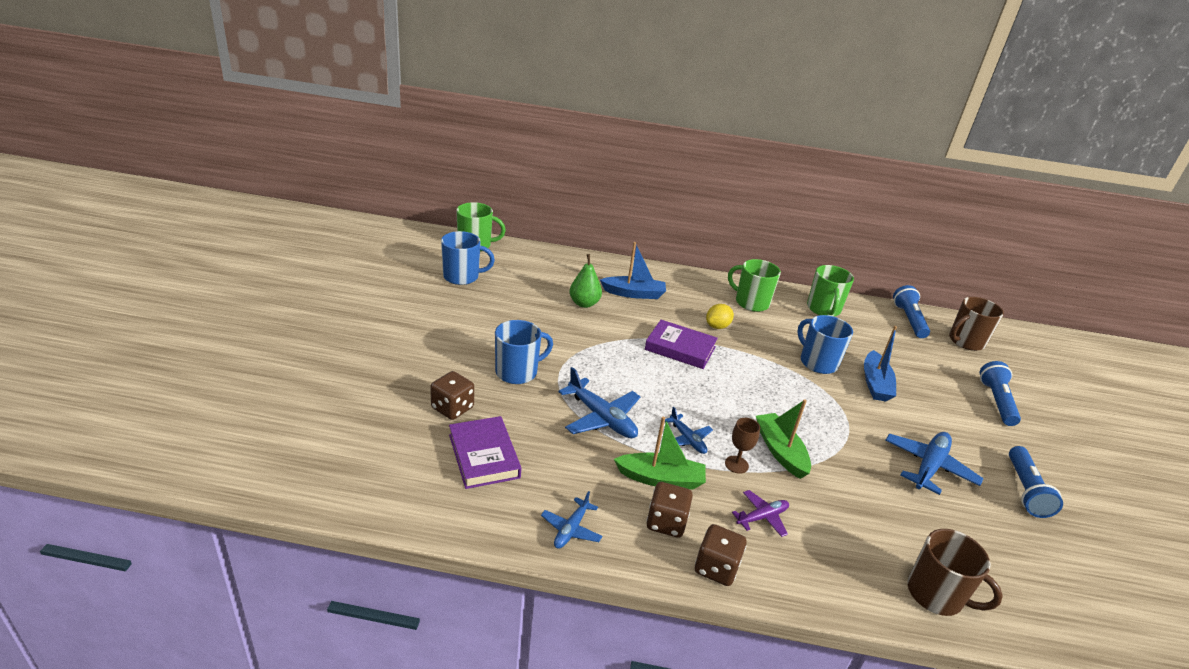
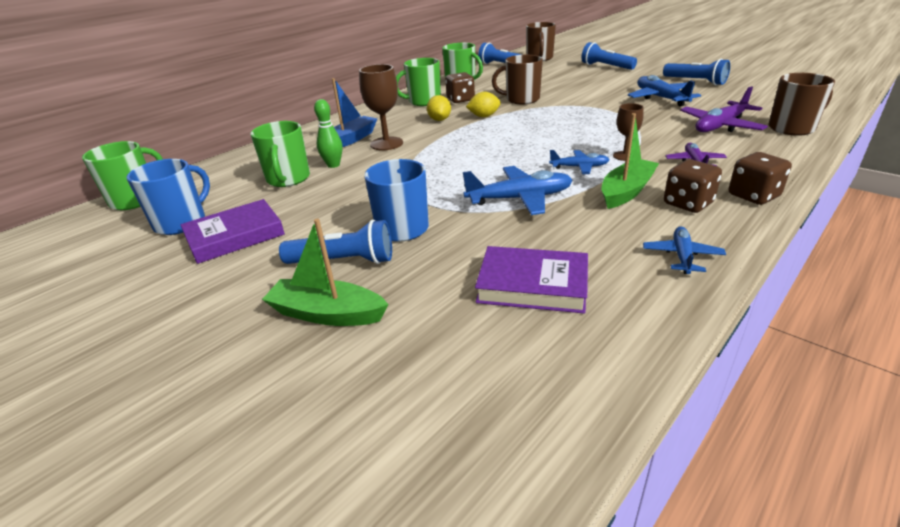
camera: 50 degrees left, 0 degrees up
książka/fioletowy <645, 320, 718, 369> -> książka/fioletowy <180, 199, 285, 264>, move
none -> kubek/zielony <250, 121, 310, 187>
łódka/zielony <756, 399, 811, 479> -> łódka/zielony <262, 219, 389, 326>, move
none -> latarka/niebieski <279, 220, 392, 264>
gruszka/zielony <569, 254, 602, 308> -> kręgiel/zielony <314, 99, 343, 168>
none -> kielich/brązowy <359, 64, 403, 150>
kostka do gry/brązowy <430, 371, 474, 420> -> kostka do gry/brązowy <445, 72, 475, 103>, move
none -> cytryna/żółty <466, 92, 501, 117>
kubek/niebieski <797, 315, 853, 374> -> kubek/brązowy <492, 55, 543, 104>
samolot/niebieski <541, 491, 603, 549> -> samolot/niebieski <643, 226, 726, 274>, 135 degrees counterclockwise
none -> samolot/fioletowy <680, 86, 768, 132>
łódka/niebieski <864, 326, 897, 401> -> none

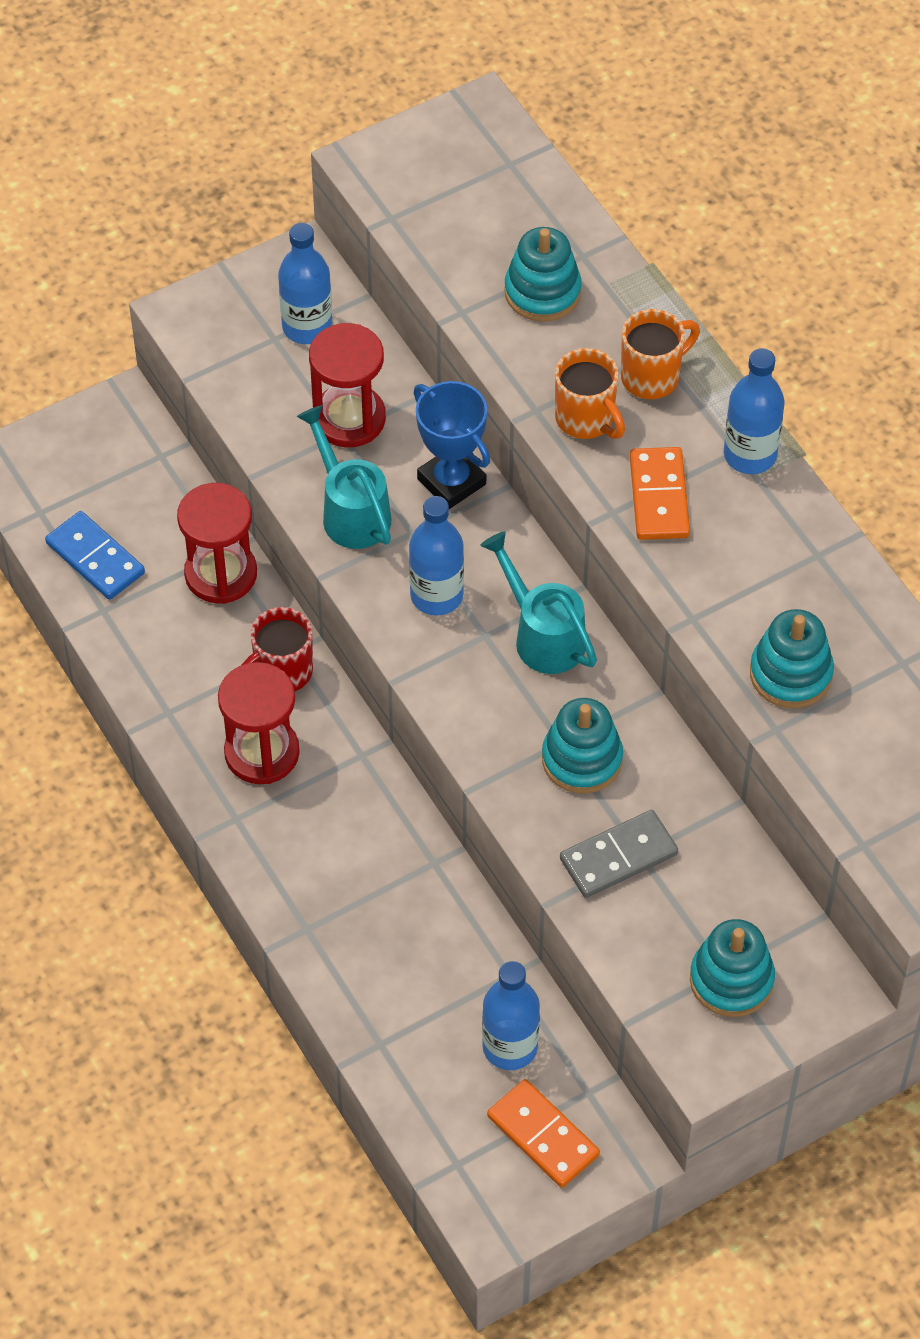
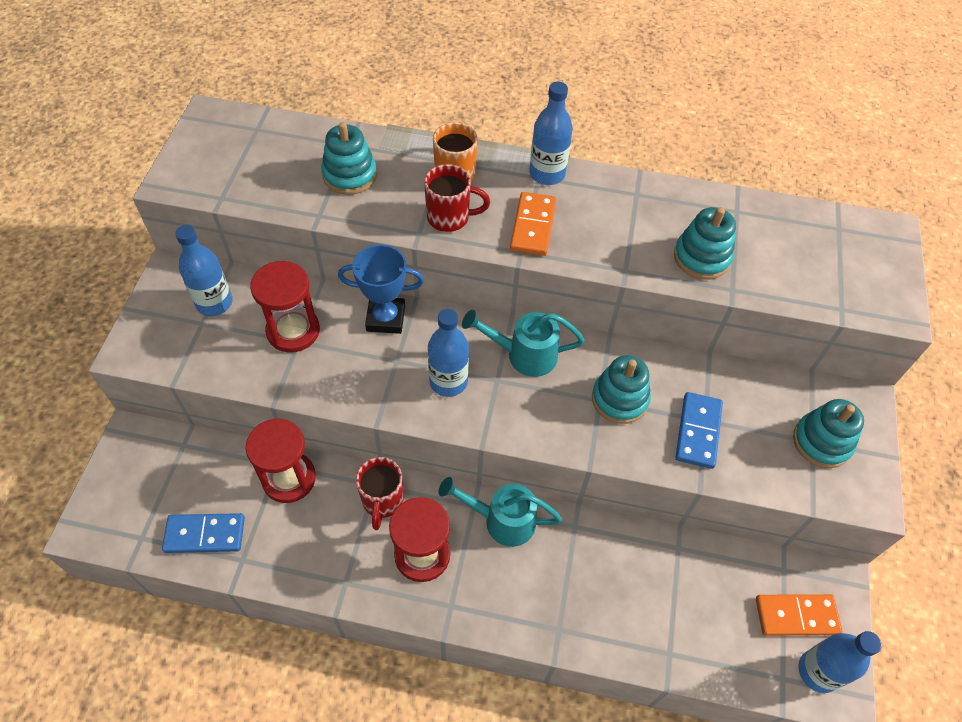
camera: 50 degrees left, 0 degrees up
kubek/pomarańczowy <555, 348, 625, 439> -> kubek/czerwony <424, 164, 490, 232>
konewka/turkusowy <296, 405, 391, 549> -> konewka/turkusowy <439, 477, 562, 547>, move
kostka domina/pomarańczowy <630, 447, 690, 540> -> kostka domina/pomarańczowy <510, 192, 556, 256>, 60 degrees clockwise
kostka domina/szary <560, 810, 678, 898> -> kostka domina/niebieski <676, 392, 723, 469>
butelka/niebieski <482, 961, 540, 1070> -> butelka/niebieski <798, 631, 882, 693>, move

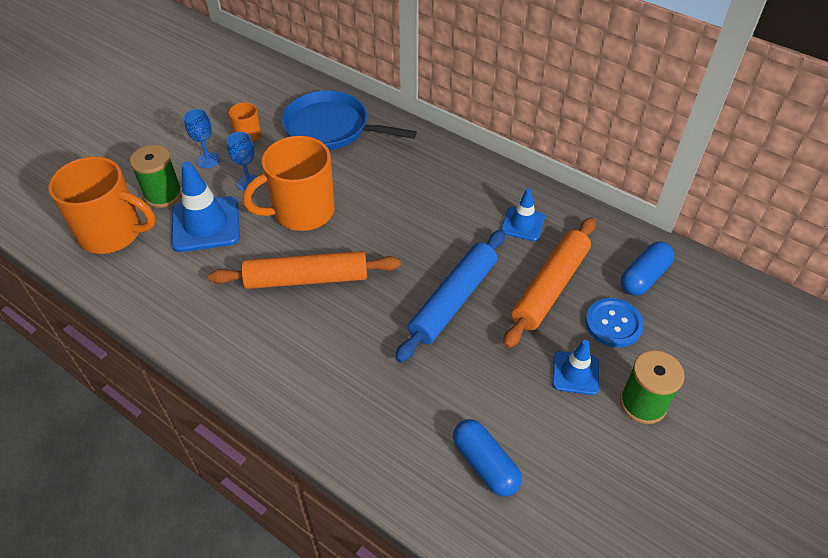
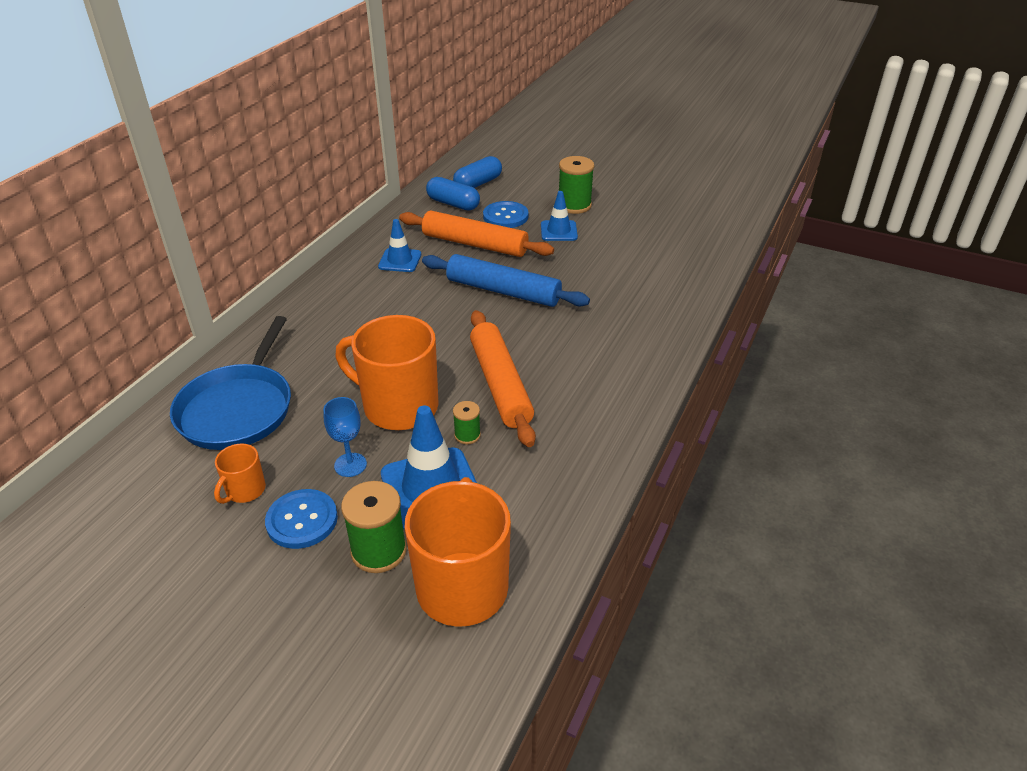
camera: 100 degrees left, 10 degrees down
kielich/niebieski <184, 109, 220, 168> -> guzik/niebieski <265, 489, 338, 549>
kubek/pomarańczowy <243, 136, 335, 231> -> kubek/pomarańczowy <335, 315, 439, 430>, 150 degrees clockwise
kapsułka/niebieski <453, 419, 522, 497> -> kapsułka/niebieski <453, 156, 502, 188>, move
none -> szpulka/zielony <453, 401, 481, 444>

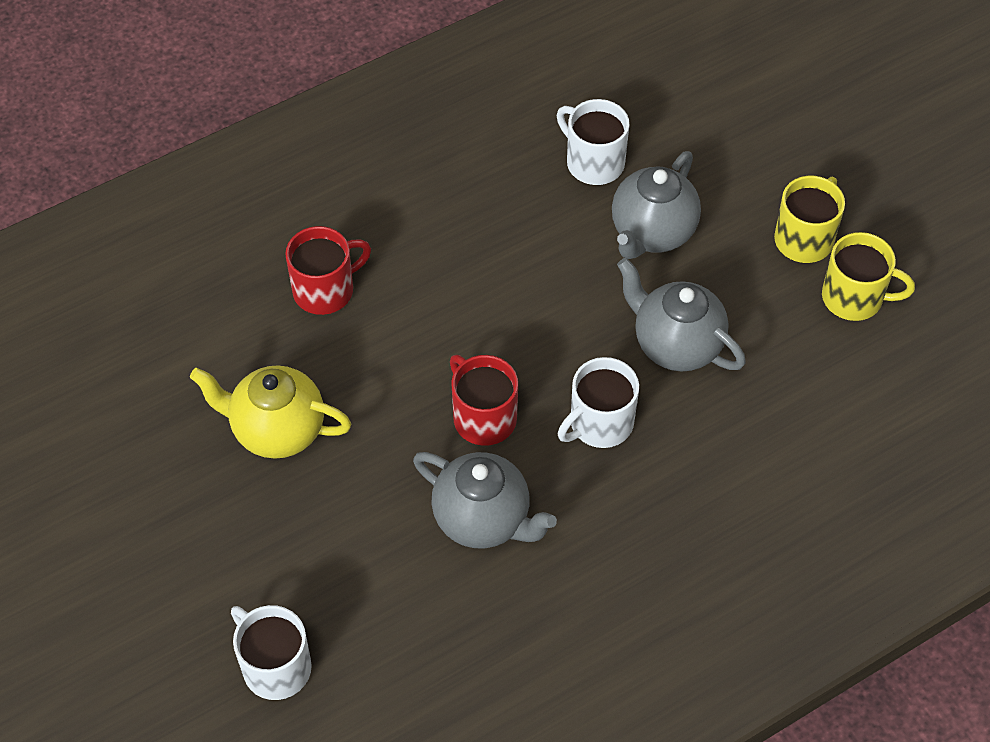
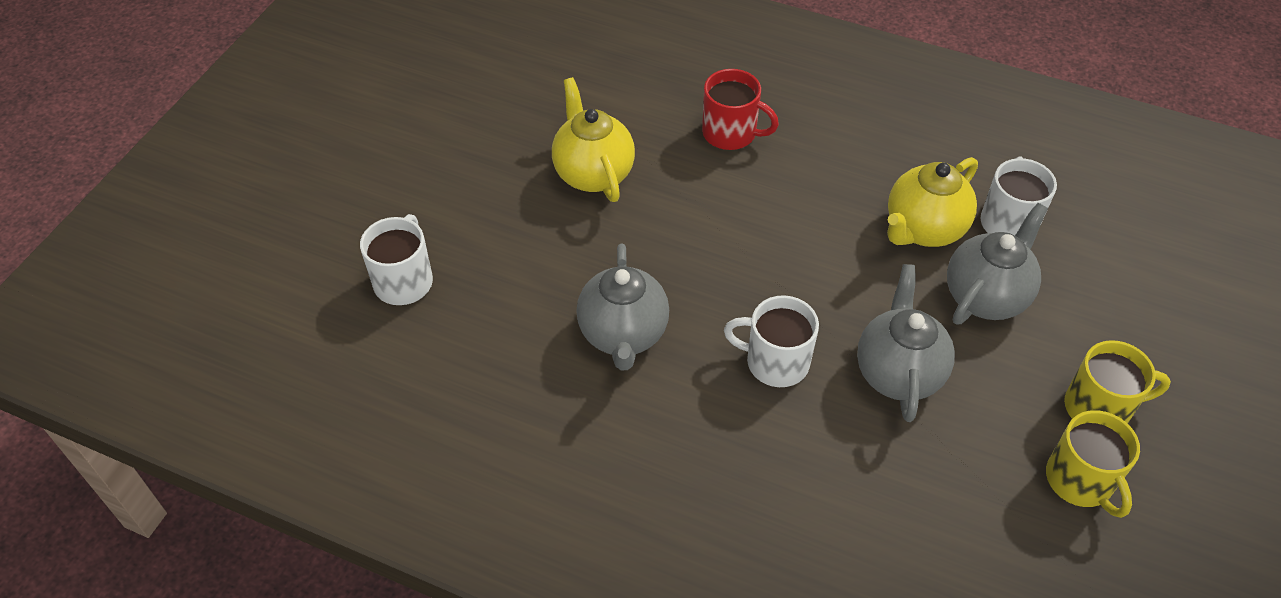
camera: 55 degrees right, 5 degrees down
none -> imbryk/żółty <887, 157, 978, 247>
imbryk/szary <612, 151, 701, 259> -> imbryk/szary <947, 203, 1048, 324>, 135 degrees clockwise
kubek/czerwony <450, 355, 518, 446> -> none

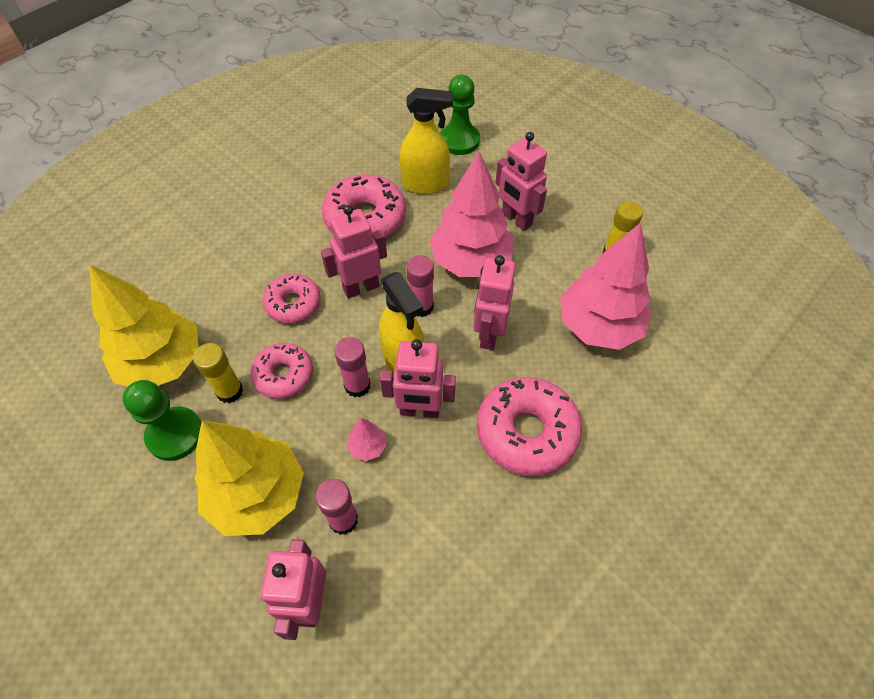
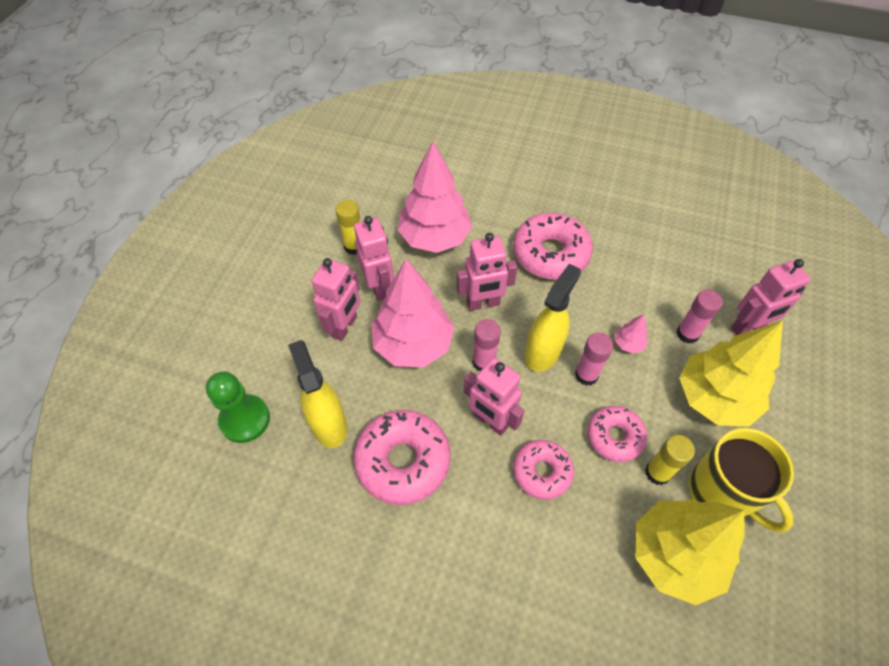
camera: 115 degrees left, 0 degrees up
robot/różowy <380, 339, 456, 418> -> robot/różowy <354, 216, 394, 301>, move
pionek/zielony <123, 380, 201, 461> -> kubek/żółty <689, 428, 794, 532>

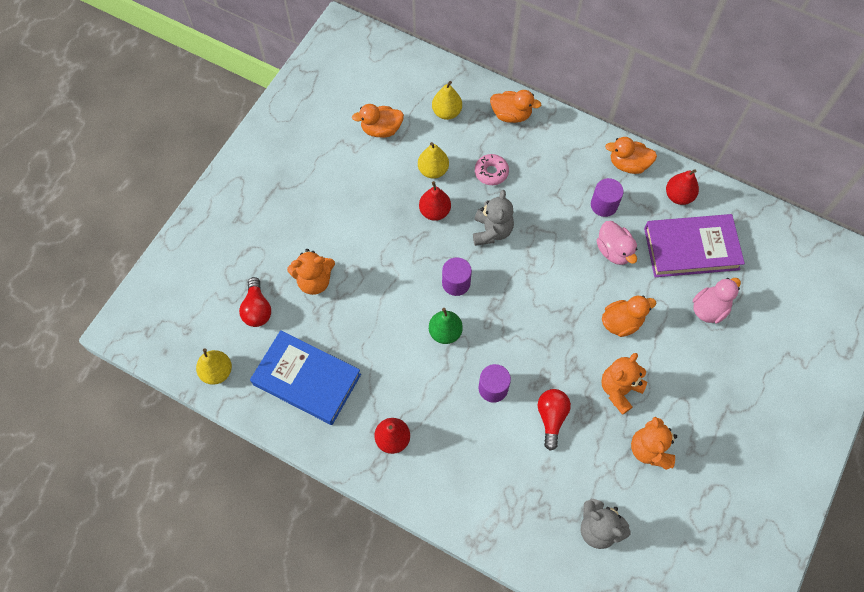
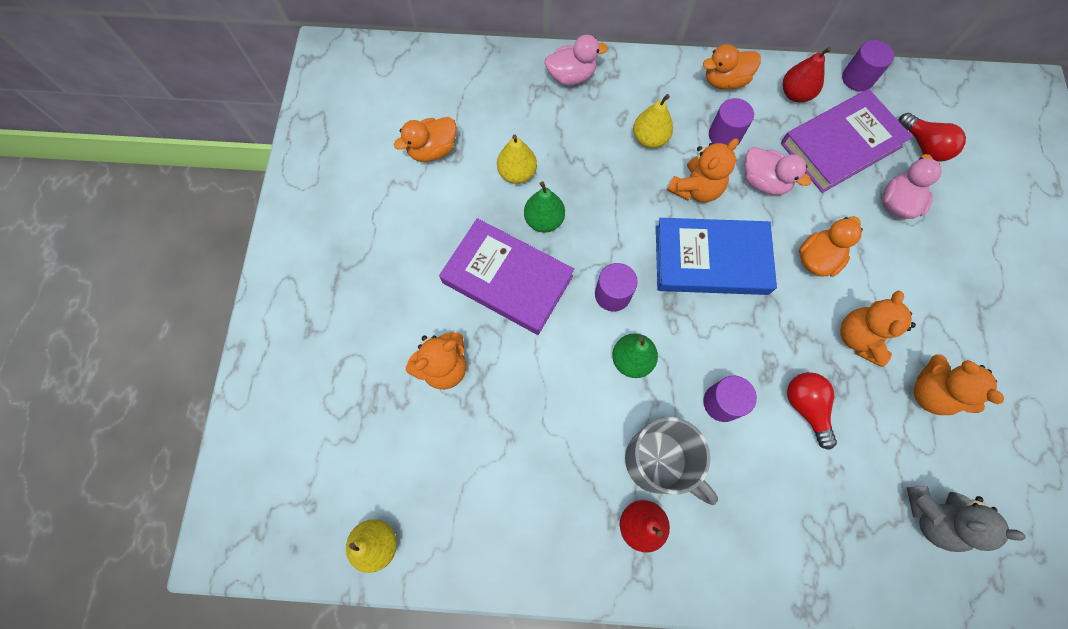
camera: 25 degrees left, 5 degrees up
none -> książka/fioletowy <439, 218, 574, 335>
gruszka/czerwony <419, 181, 451, 221> -> gruszka/zielony <524, 181, 565, 233>
kaczka/pomarańczowy <490, 90, 541, 123> -> kaczka/różowy <545, 35, 608, 86>
none -> kubek/szary <625, 417, 718, 505>
gruszka/żółty <432, 81, 462, 120> -> gruszka/żółty <633, 94, 673, 148>, move
książka/niebieski <250, 330, 361, 425> -> książka/niebieski <656, 218, 777, 295>, move
none -> miś/pomarańczowy <667, 138, 739, 203>
none -> walec/fioletowy <842, 40, 894, 92>
żarówka/czerwony <239, 277, 271, 327> -> żarówka/czerwony <898, 113, 966, 162>, move
miś/szary <473, 190, 514, 246> -> none
donut/różowy <475, 154, 509, 185> -> none

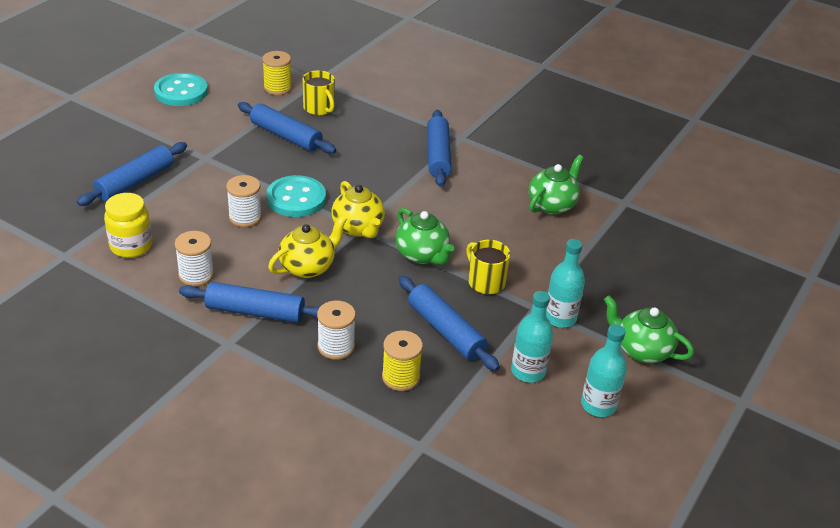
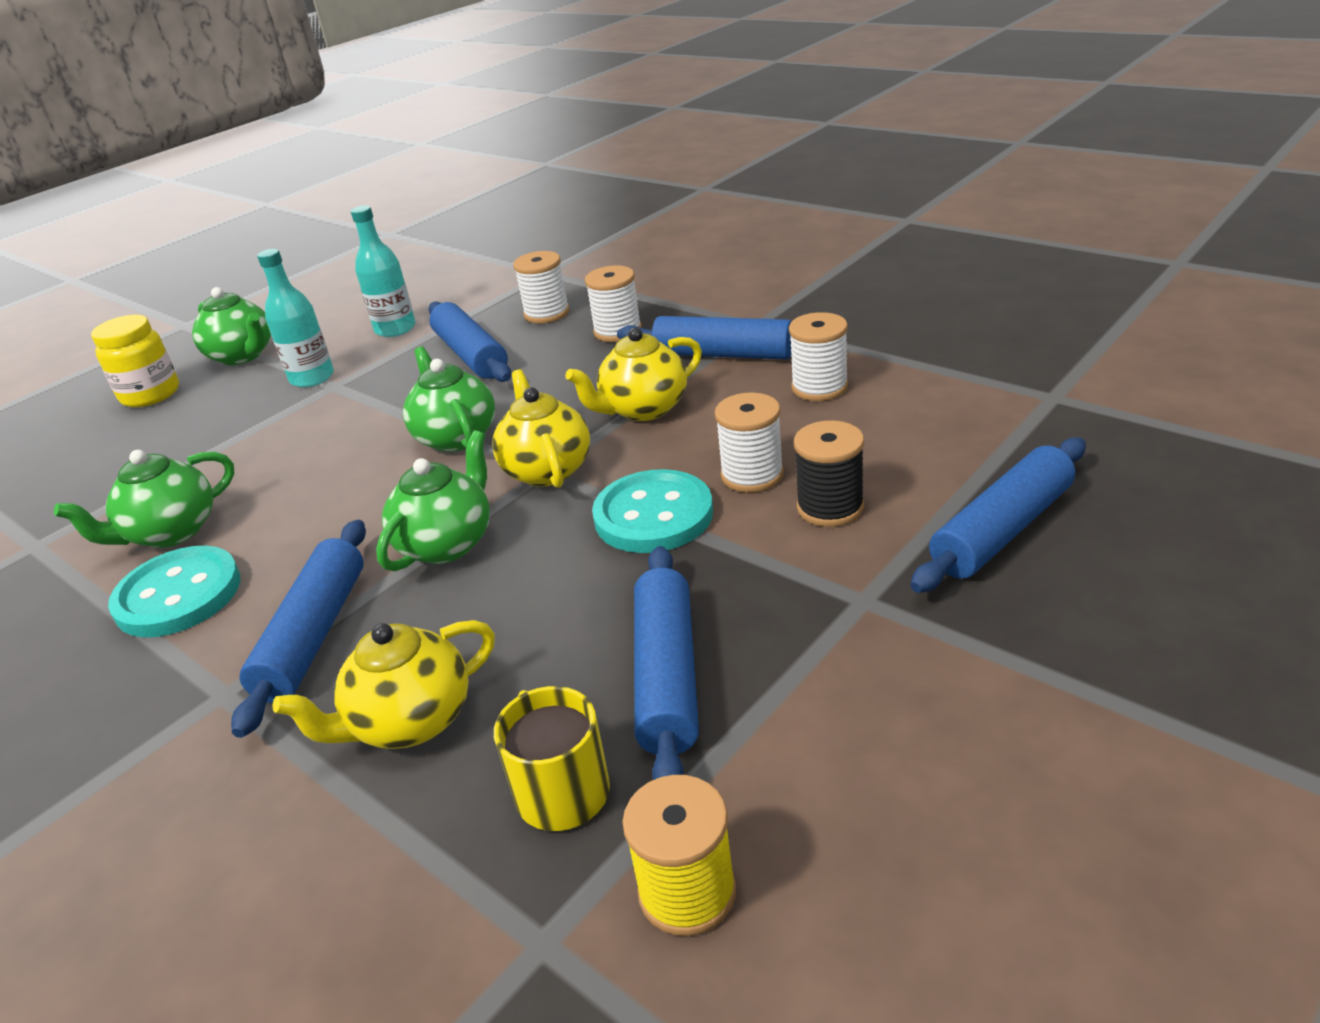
camera: 165 degrees left, 5 degrees down
słoik/żółty <104, 193, 152, 258> -> słoik/żółty <91, 315, 179, 407>, move
guzik/turkusowy <154, 73, 208, 106> -> guzik/turkusowy <108, 546, 241, 637>, move
none -> imbryk/żółty <273, 620, 495, 749>
none -> imbryk/zielony <376, 431, 490, 571>
szpulka/żółty <382, 330, 423, 391> -> szpulka/biały <513, 251, 570, 324>
wałek do ciasta/niebieski <238, 102, 336, 154> -> wałek do ciasta/niebieski <634, 546, 699, 780>, 45 degrees clockwise
none -> szpulka/czarny <794, 420, 864, 527>
kubek/żółty <466, 240, 510, 294> -> none
butelka/turkusowy <581, 324, 627, 417> -> none

